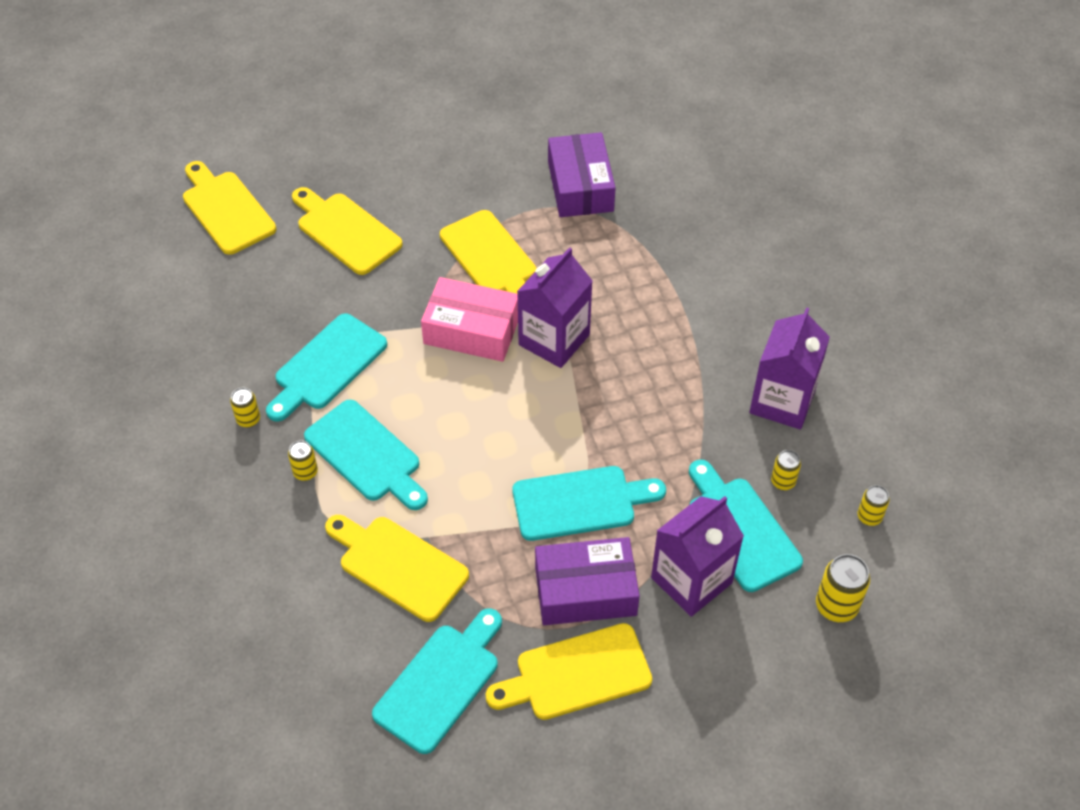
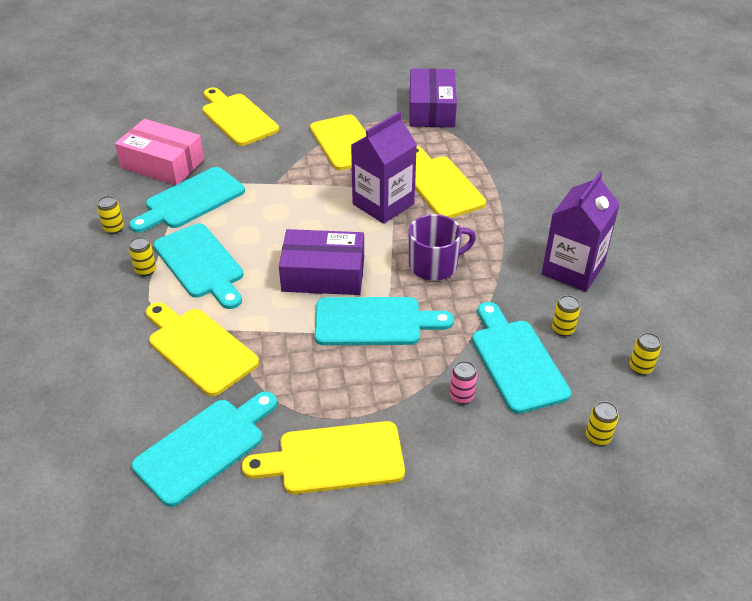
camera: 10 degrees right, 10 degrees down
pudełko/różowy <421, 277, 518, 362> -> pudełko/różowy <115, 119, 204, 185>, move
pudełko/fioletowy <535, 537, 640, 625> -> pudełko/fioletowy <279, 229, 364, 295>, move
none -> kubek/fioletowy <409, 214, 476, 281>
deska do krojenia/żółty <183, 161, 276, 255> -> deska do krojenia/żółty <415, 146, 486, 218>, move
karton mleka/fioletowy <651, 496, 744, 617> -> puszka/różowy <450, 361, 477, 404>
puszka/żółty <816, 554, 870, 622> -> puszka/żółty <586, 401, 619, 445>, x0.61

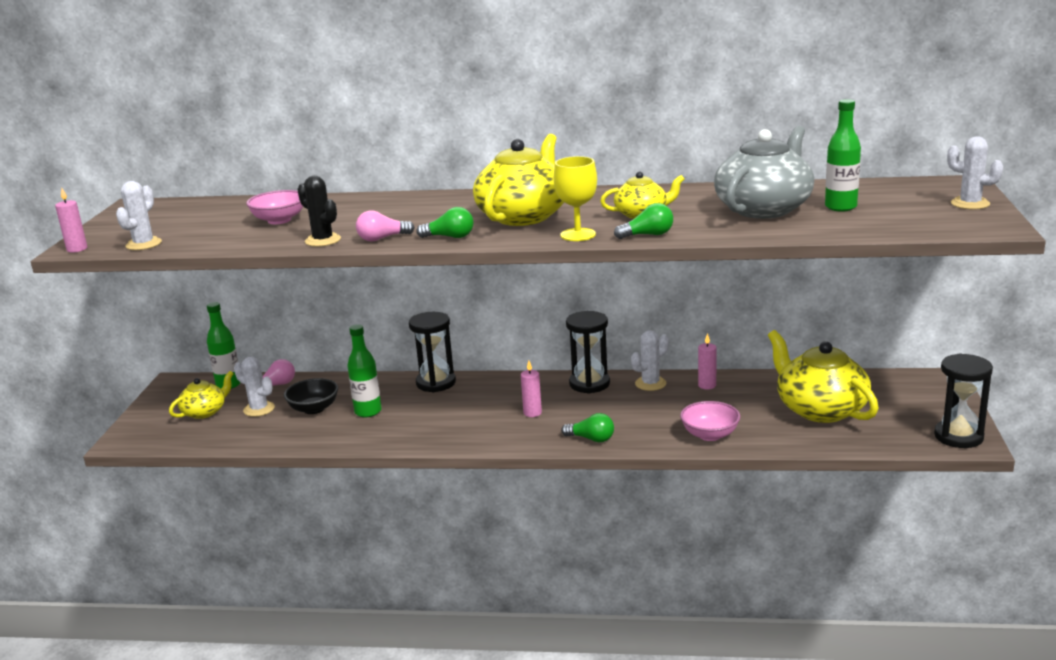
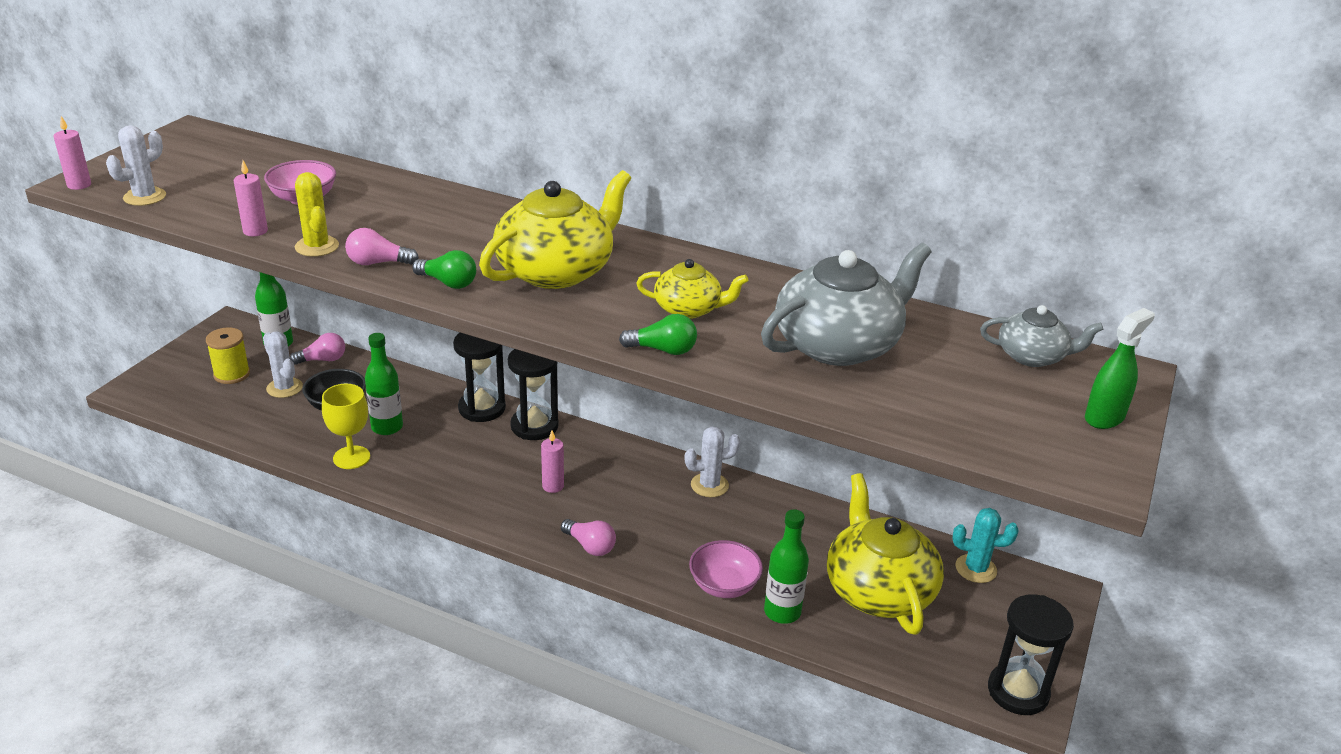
camera: 15 degrees right, 10 degrees up
imbryk/żółty <169, 371, 234, 419> -> szpulka/żółty <206, 328, 250, 384>
świeca/różowy <698, 333, 717, 390> -> świeca/różowy <234, 160, 268, 236>, move
kaktus/czarny <297, 176, 341, 247> -> kaktus/żółty <295, 172, 339, 257>
kielich/żółty <554, 156, 597, 241> -> kielich/żółty <322, 384, 370, 469>, move
klepsydra/czarny <566, 311, 610, 393> -> klepsydra/czarny <508, 349, 559, 440>, move
żarówka/zielony <561, 413, 614, 442> -> żarówka/różowy <561, 519, 616, 556>
butelka/zielony <825, 99, 861, 212> -> butelka/zielony <764, 509, 809, 624>, move
none -> kaktus/turkusowy <953, 508, 1019, 583>
none -> imbryk/szary <980, 305, 1104, 367>
kaktus/biały <947, 137, 1003, 209> -> spryskiwacz/zielony <1085, 308, 1155, 429>

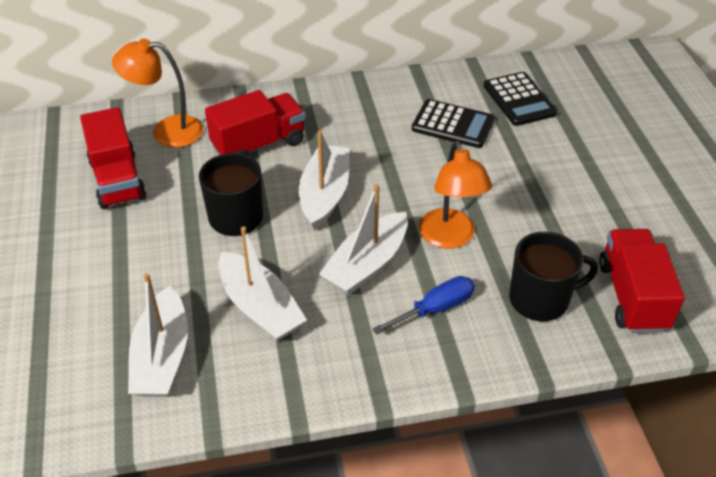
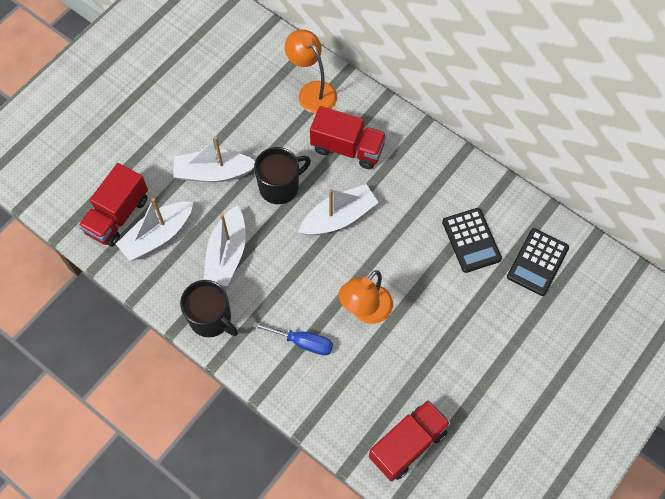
camera: 50 degrees right, 20 degrees up
ciężarówka/czerwony <80, 107, 147, 209> -> ciężarówka/czerwony <78, 163, 148, 247>, move
łódka/biały <319, 184, 408, 295> -> łódka/biały <174, 137, 255, 182>, move
kubek/czarny <509, 231, 598, 322> -> kubek/czarny <180, 280, 238, 337>, move

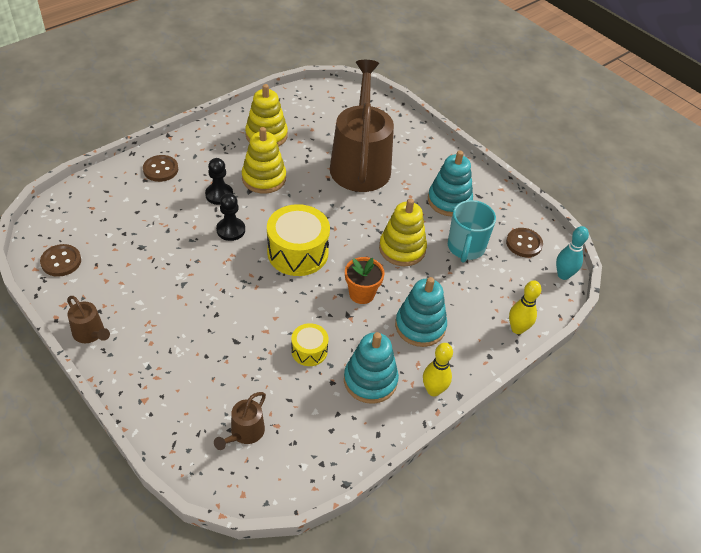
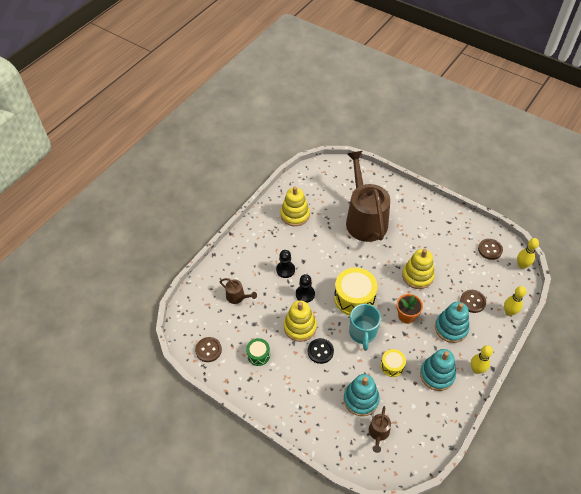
camera: 10 degrees left, 5 degrees up
konewka/brązowy <67, 296, 110, 343> -> konewka/brązowy <220, 278, 257, 304>, move
none -> bęben/zielony <246, 338, 270, 366>
zabawka nakładanka/żółty <242, 127, 286, 194> -> zabawka nakładanka/żółty <284, 301, 317, 342>, move
none -> guzik/czarny <308, 338, 334, 364>
zabawka nakładanka/turkusowy <428, 151, 473, 217> -> zabawka nakładanka/turkusowy <344, 374, 380, 416>, move
kubek/turkusowy <448, 200, 496, 263> -> kubek/turkusowy <349, 304, 381, 351>, move
guzik/brązowy <143, 155, 178, 182> -> guzik/brązowy <460, 290, 486, 313>, move
kręgiel/turkusowy <556, 226, 589, 280> -> kręgiel/żółty <517, 238, 539, 269>

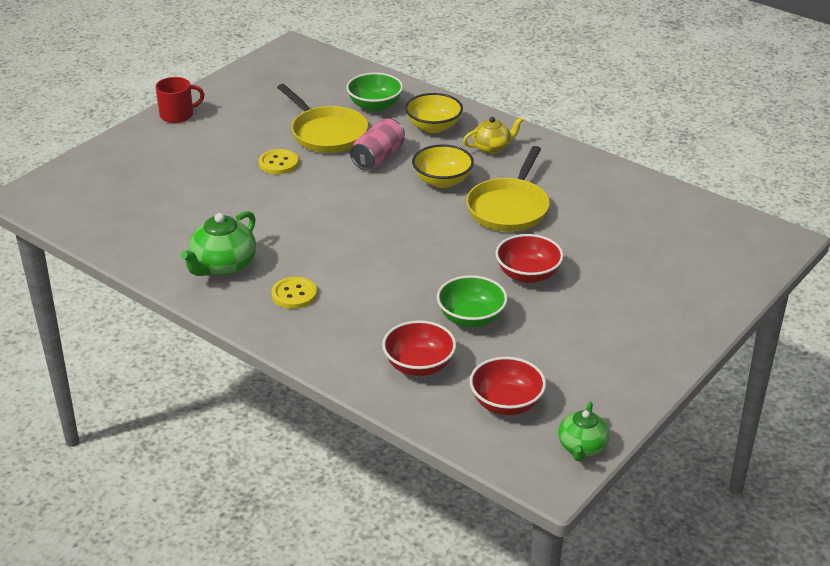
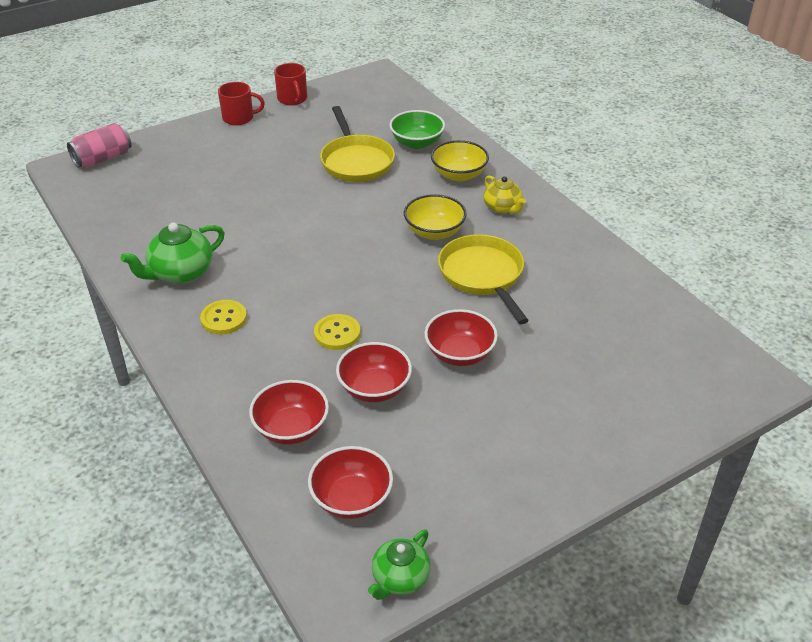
camera: 20 degrees right, 5 degrees up
puszka/różowy <350, 118, 405, 170> -> puszka/różowy <67, 123, 132, 168>, move
none -> kubek/czerwony <274, 63, 307, 105>
guzik/żółty <259, 149, 299, 174> -> guzik/żółty <314, 314, 360, 350>, move
miska/zielony <437, 275, 507, 327> -> miska/czerwony <336, 342, 412, 402>
patelnia/żółty <466, 146, 550, 232> -> patelnia/żółty <438, 234, 529, 324>, 120 degrees clockwise
imbryk/żółty <463, 117, 523, 154> -> imbryk/żółty <483, 176, 526, 214>, 60 degrees clockwise

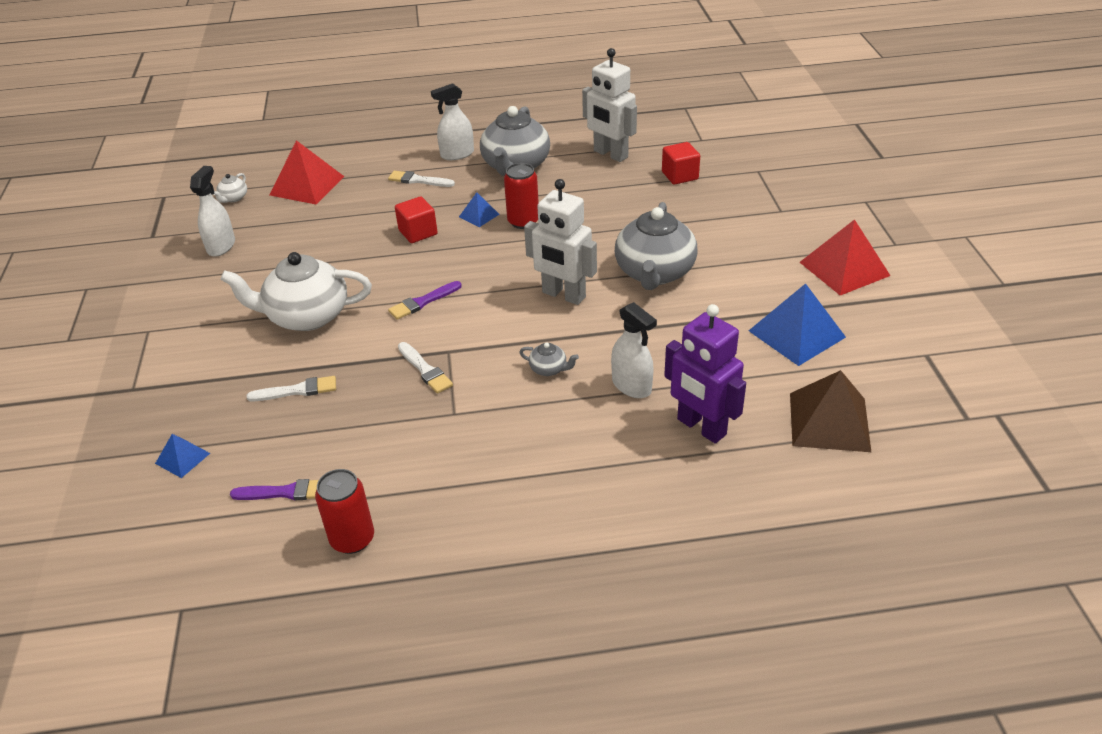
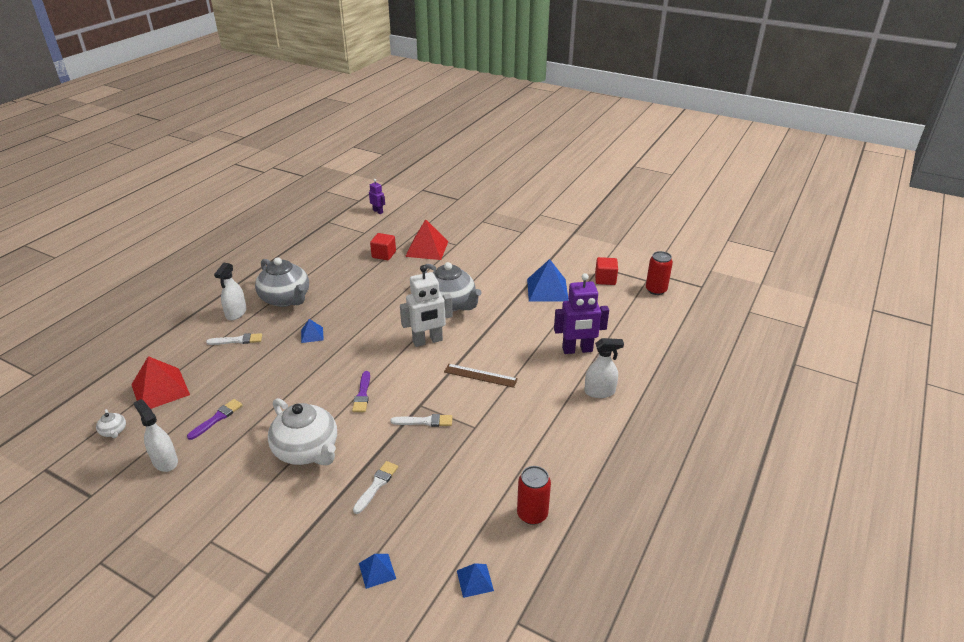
camera: 55 degrees left, 5 degrees down
pędzel/fioletowy <230, 479, 319, 500> -> pędzel/fioletowy <187, 399, 243, 440>, move
pędzel/biały <388, 171, 455, 187> -> pędzel/biały <206, 333, 262, 345>, 150 degrees counterclockwise
imbryk/biały <220, 252, 372, 331> -> imbryk/biały <268, 398, 337, 466>, 75 degrees counterclockwise
none -> robot/fioletowy <369, 179, 385, 214>
piramida/czerwony <800, 219, 891, 296> -> piramida/czerwony <405, 219, 448, 260>, move
imbryk/szary <520, 342, 579, 376> -> linijka/brązowy <444, 364, 518, 388>
none -> piramida/niebieski <457, 563, 494, 598>
spryskiwacz/biały <611, 302, 657, 398> -> spryskiwacz/biały <584, 338, 624, 398>, move
sześcian/czerwony <395, 196, 437, 243> -> sześcian/czerwony <595, 257, 618, 285>, move
puszka/czerwony <504, 163, 539, 229> -> puszka/czerwony <646, 251, 673, 295>, move
robot/biały <582, 48, 637, 162> -> none
piramida/brązowy <790, 370, 871, 452> -> none

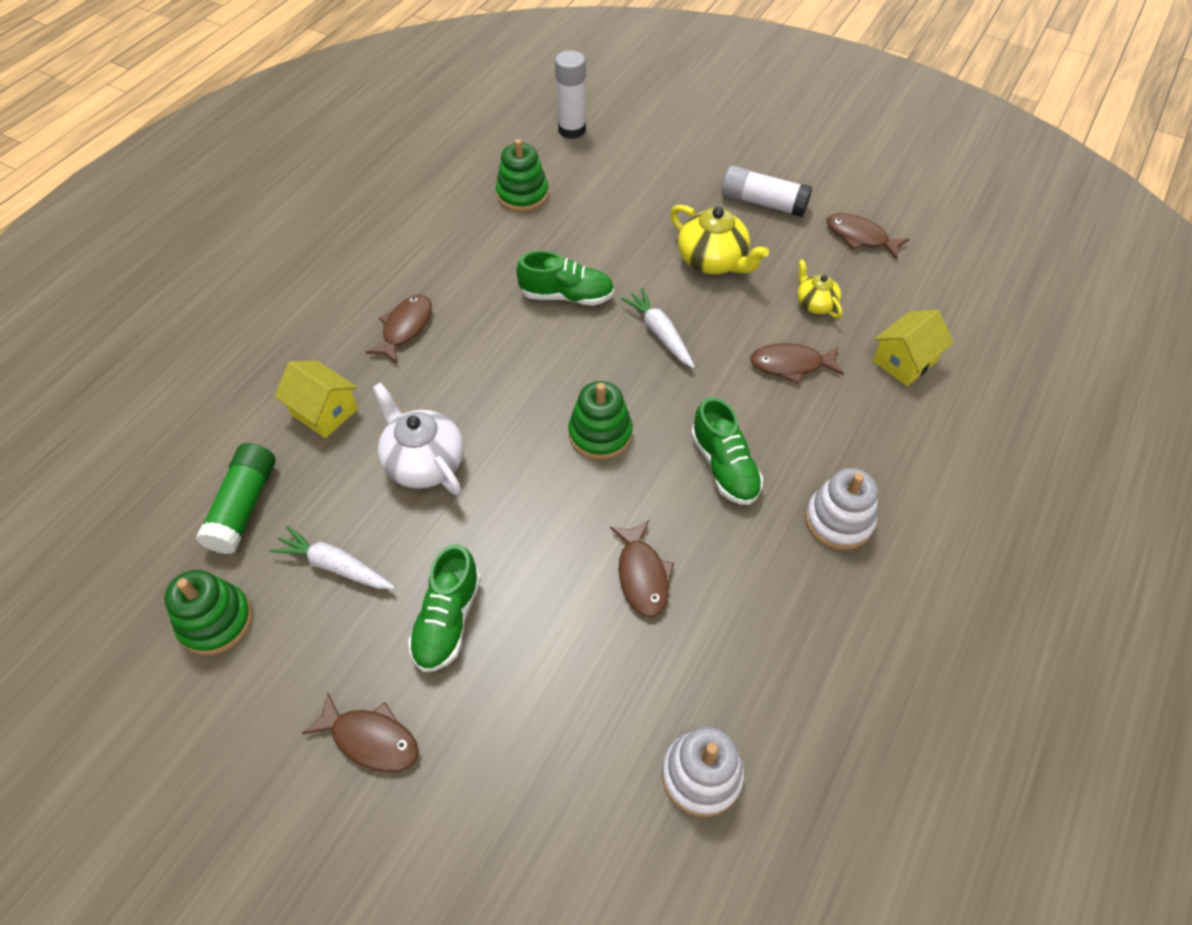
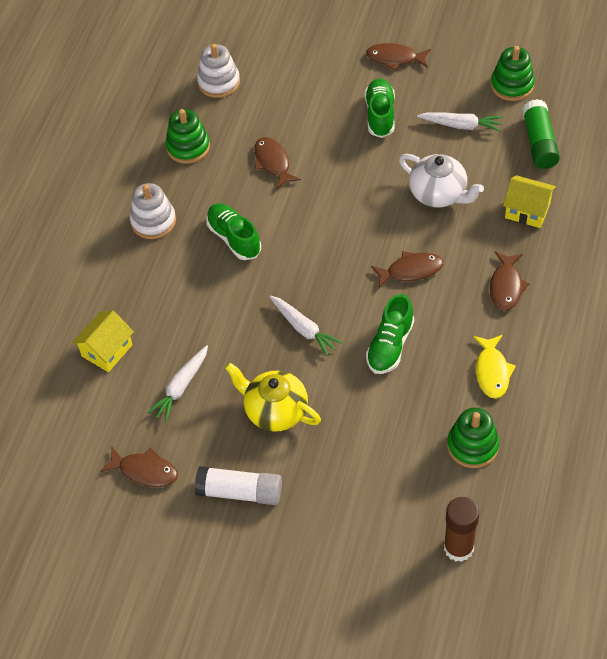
camera: 170 degrees right, 0 degrees up
imbryk/żółty <797, 259, 842, 318> -> marchewka/biały <147, 345, 208, 422>
zabawka nakładanka/zielony <568, 381, 633, 460> -> zabawka nakładanka/zielony <165, 109, 210, 164>, move
but/zielony <516, 251, 614, 306> -> but/zielony <366, 294, 414, 374>, 60 degrees counterclockwise
ryba/brązowy <750, 343, 844, 384> -> ryba/brązowy <371, 251, 443, 288>, move
klej w sztyfcie/biały <555, 50, 586, 139> -> klej w sztyfcie/brązowy <444, 497, 479, 562>
none -> ryba/żółty <474, 335, 516, 399>

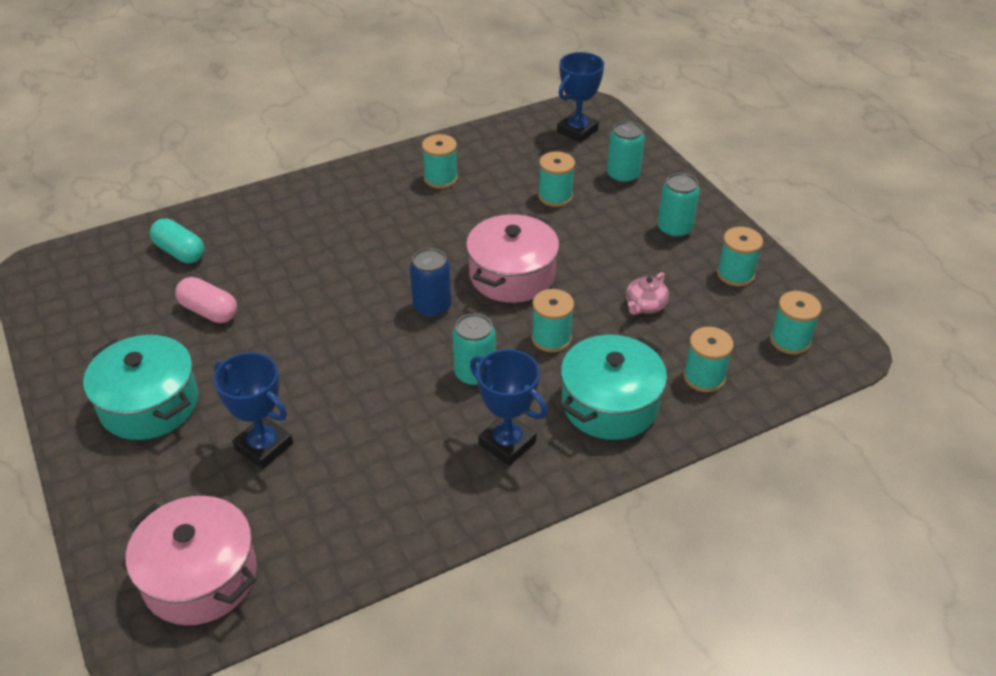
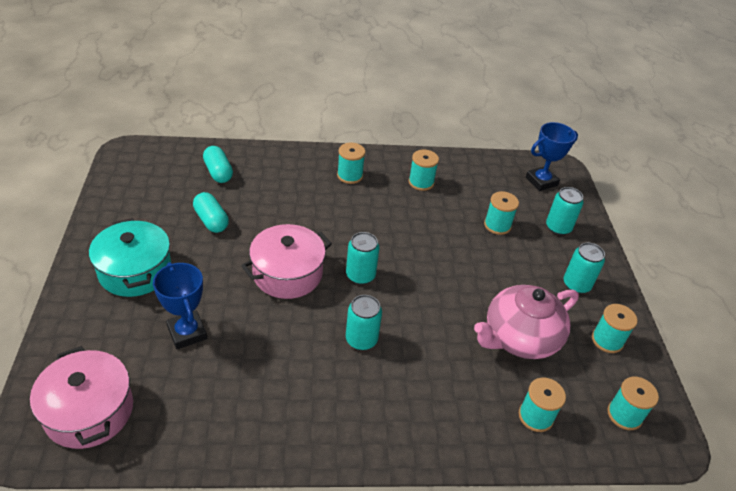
camera: 20 degrees right, 0 degrees up
kapsułka/różowy <175, 277, 237, 323> -> kapsułka/turkusowy <193, 192, 229, 233>
garnek/różowy <466, 214, 559, 303> -> garnek/różowy <241, 224, 332, 299>, move
szpulka/turkusowy <531, 289, 574, 352> -> szpulka/turkusowy <337, 142, 365, 184>, move
puszka/niebieski <410, 248, 451, 317> -> puszka/turkusowy <346, 232, 379, 285>
imbryk/różowy <626, 272, 669, 315> -> imbryk/różowy <474, 285, 579, 359>, x2.29
puchar/niebieski <470, 349, 548, 466> -> none
garnek/turkusowy <561, 335, 667, 440> -> none

